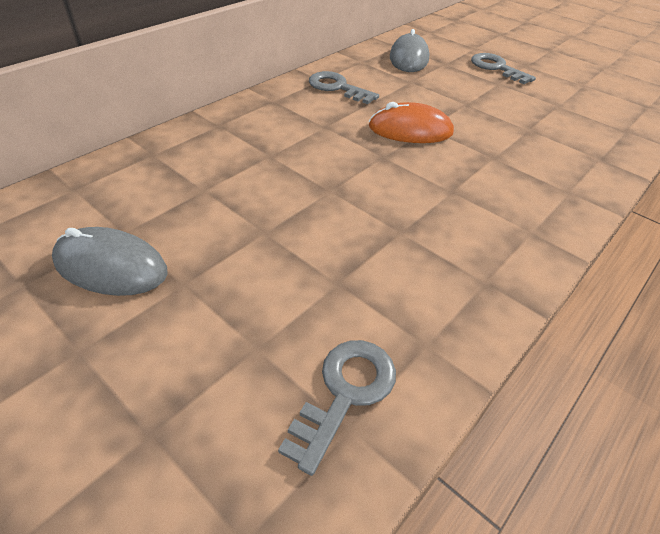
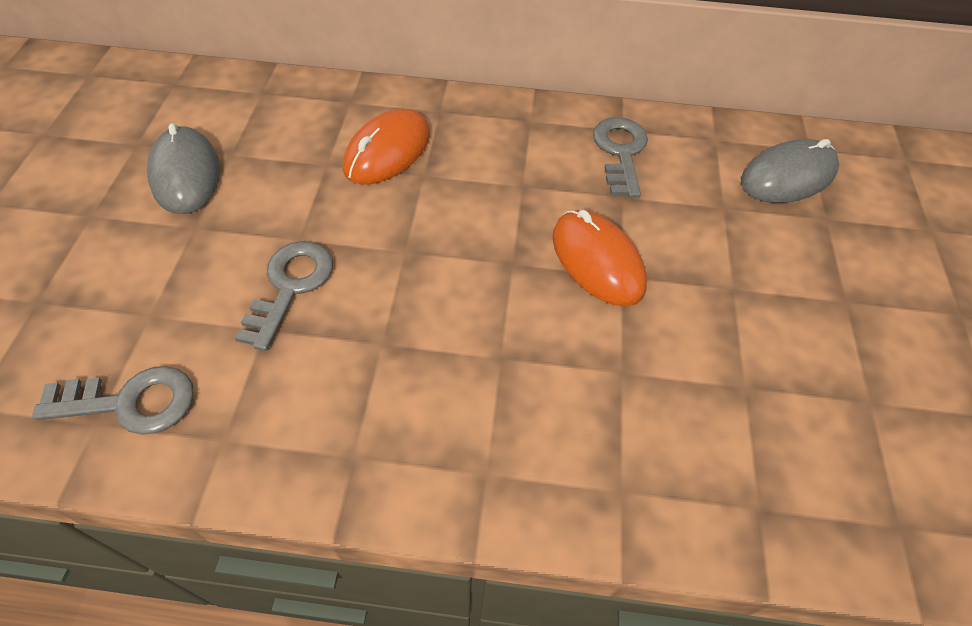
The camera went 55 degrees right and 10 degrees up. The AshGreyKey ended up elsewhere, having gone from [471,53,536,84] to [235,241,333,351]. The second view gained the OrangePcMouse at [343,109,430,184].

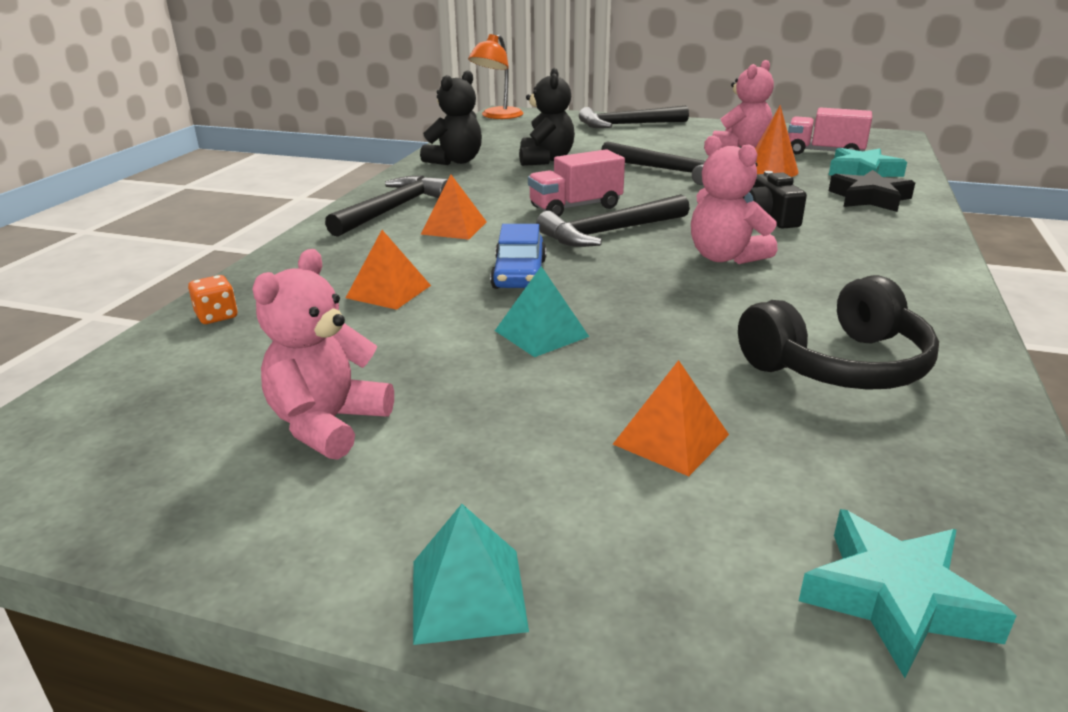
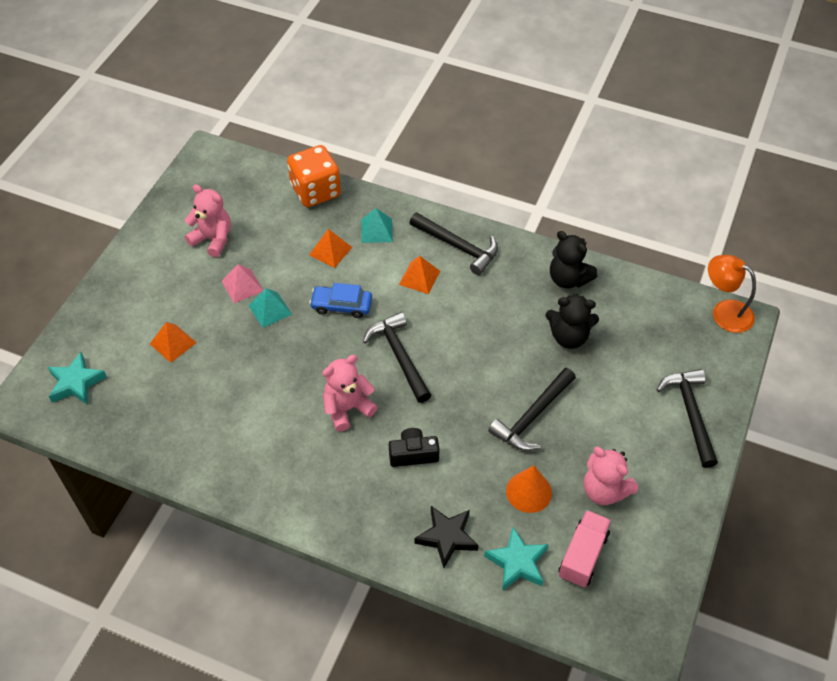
The camera went 95 degrees right and 25 degrees up. The second view lost the RosyToyTruck at [528,149,625,217]. The size of the OrangeDie at [188,275,237,324] changed by a factor of 2.45. The second view lost the EbonyOverEarHeadphones at [738,275,939,390]. The TurquoiseSolidPyramid ended up elsewhere, having gone from [413,504,529,645] to [361,208,393,243]. The second view gained the RosySolidPyramid at [221,264,263,303].

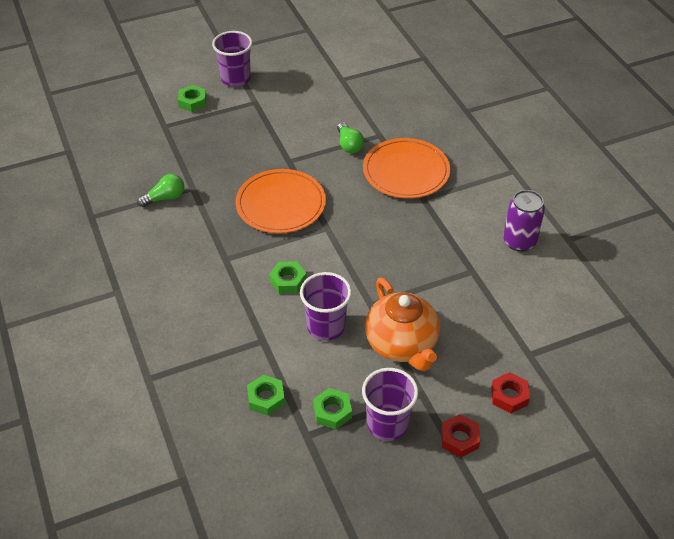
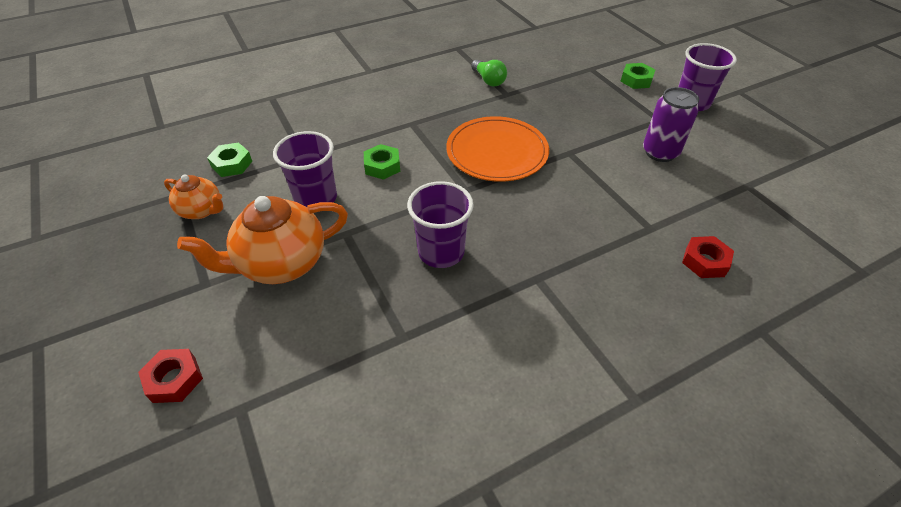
The camera went 85 degrees right and 0 degrees up. The second view lost the GreenLightBulb at [337,122,364,153]. The second view lost the OrangeFlatDish at [363,138,450,198]. The PurpleSodaCan ended up elsewhere, having gone from [503,190,545,252] to [643,87,699,162]. The PurpleBeaker ended up elsewhere, having gone from [362,368,418,441] to [407,181,474,268]. Where the GreenHexagonNut stood at [313,388,352,429], the OrangeChinaTeapot came to stand at [164,174,223,219]. The RedHexagonNut ended up elsewhere, having gone from [441,414,480,457] to [682,236,734,278].

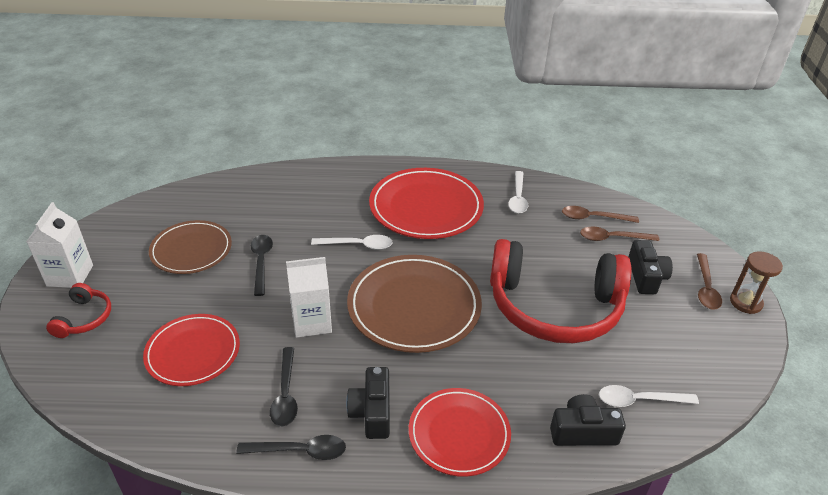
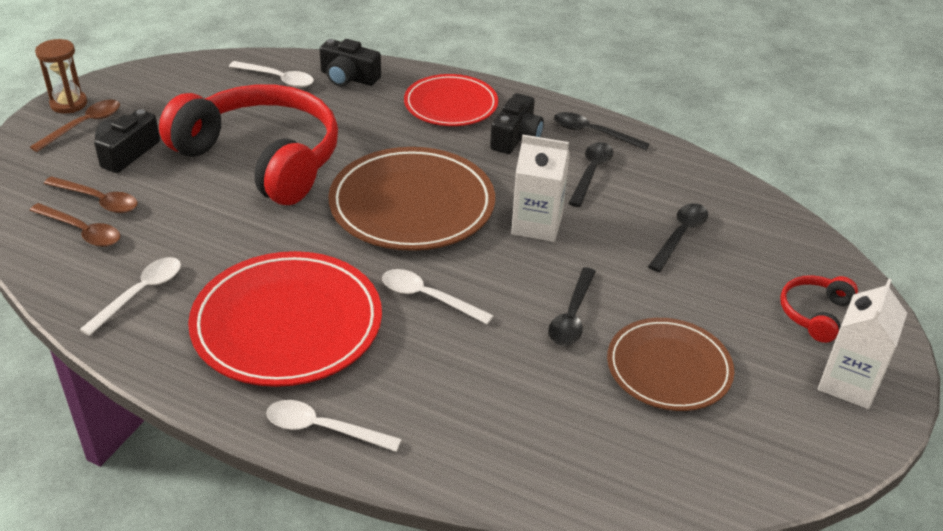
The camera went 155 degrees left and 0 degrees up. Where the RedFlatDish stood at [143,314,240,386], the EbonyTablespoon came to stand at [648,203,708,272]. The second view gained the SnowWhiteTablespoon at [266,400,402,452].

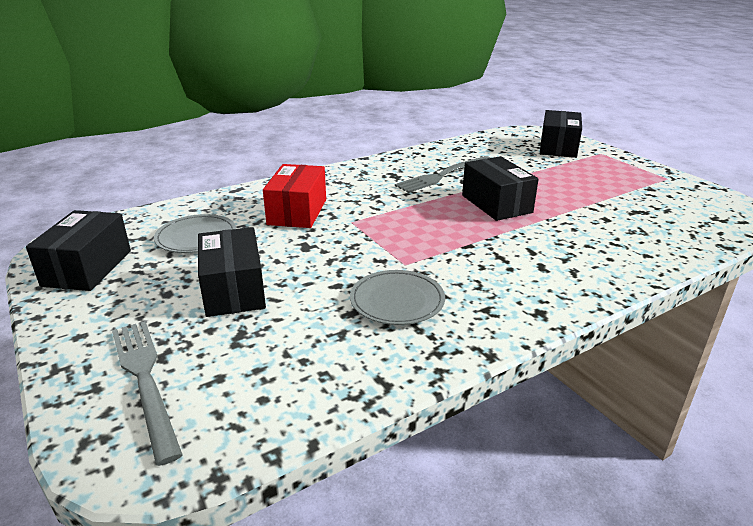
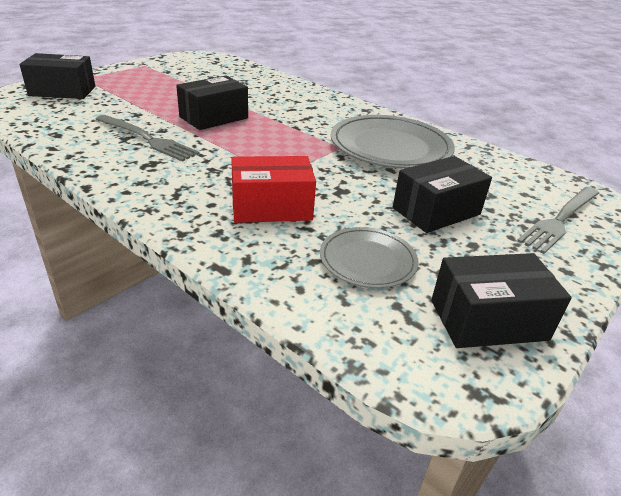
The camera went 110 degrees left and 5 degrees up. The size of the AshGreyFlatDish at [350,270,445,325] changed by a factor of 1.80.

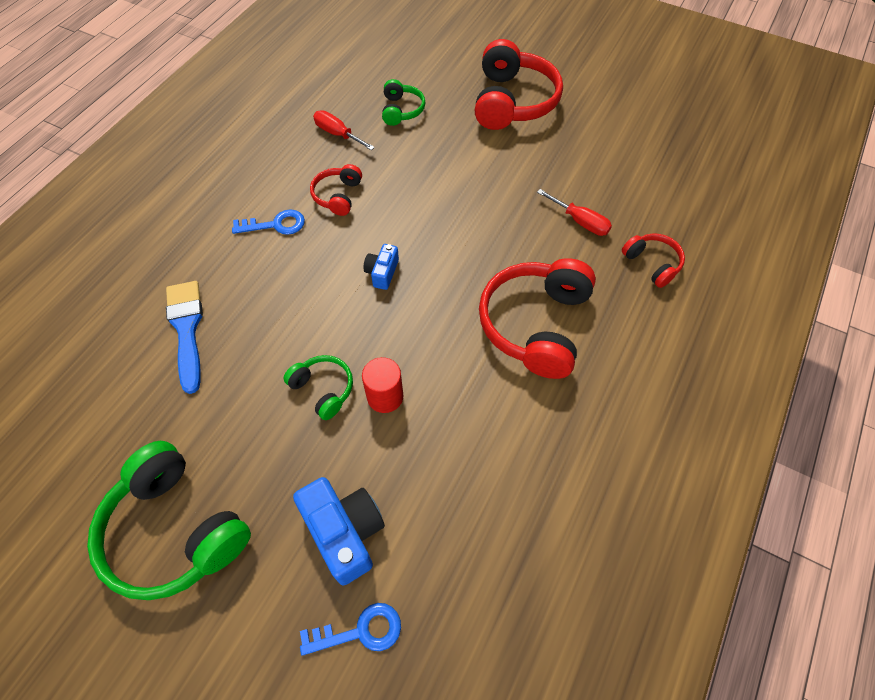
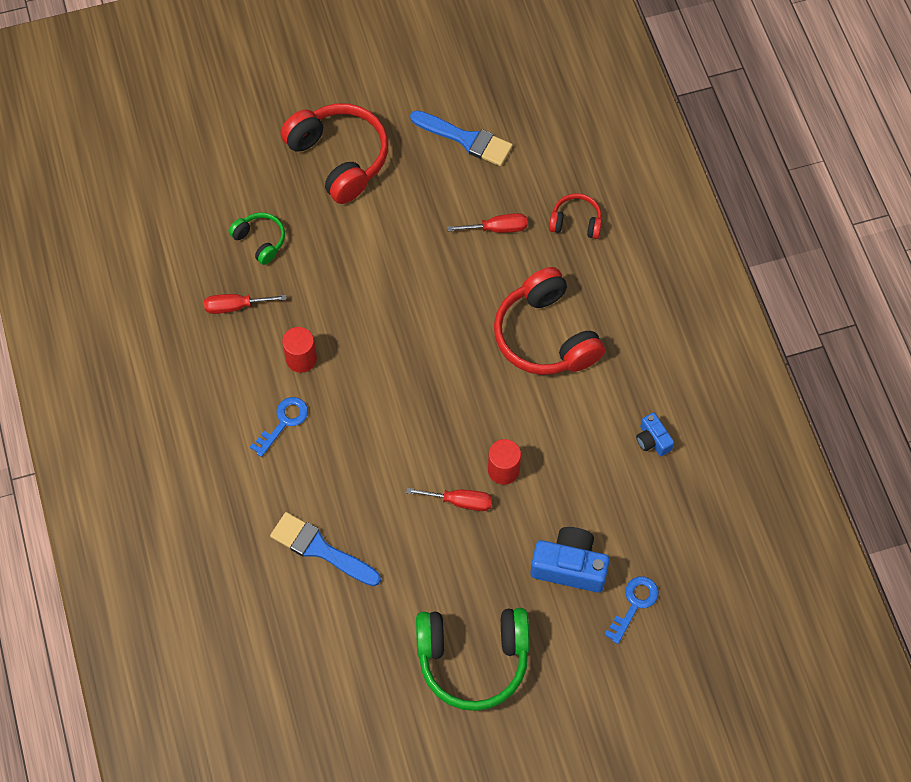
The camera went 45 degrees left and 5 degrees up. Where the RedOverEarHeadphones stood at [310,164,362,216], the RedSolidCylinder came to stand at [282,327,317,373]. The BluePhotoCamera ended up elsewhere, having gone from [363,244,399,290] to [636,413,674,456]. Where the GreenOverEarHeadphones stood at [283,355,353,420], the RedFlatScrewdriver came to stand at [406,488,492,511]. The second view gained the BluePaintbrush at [410,110,513,166].

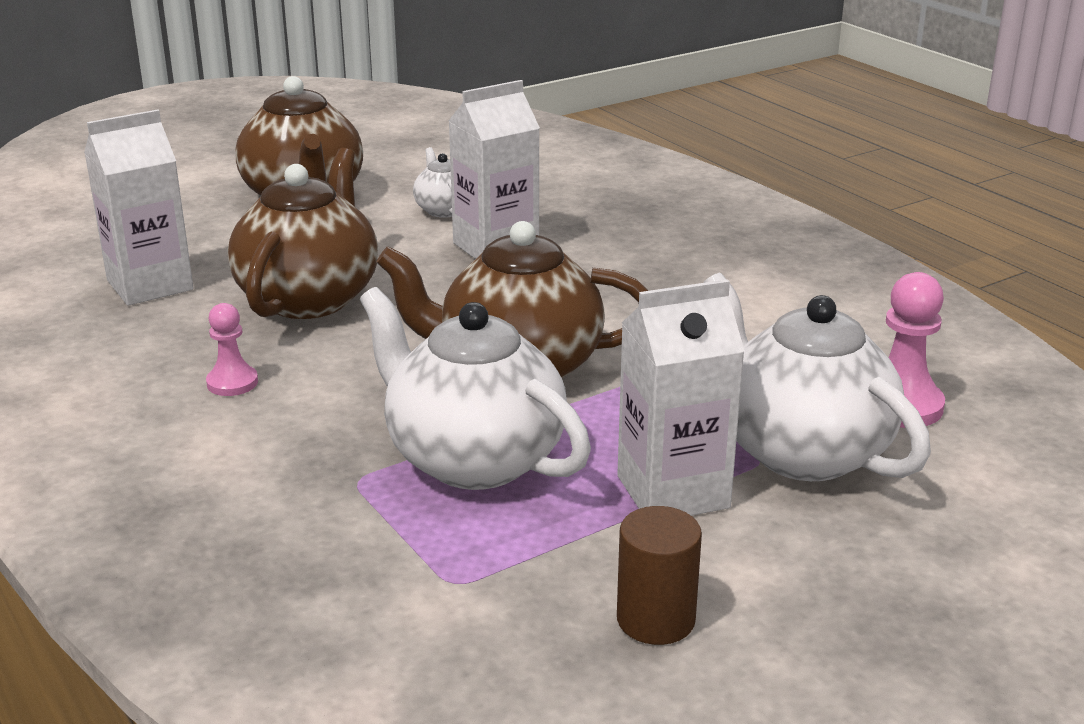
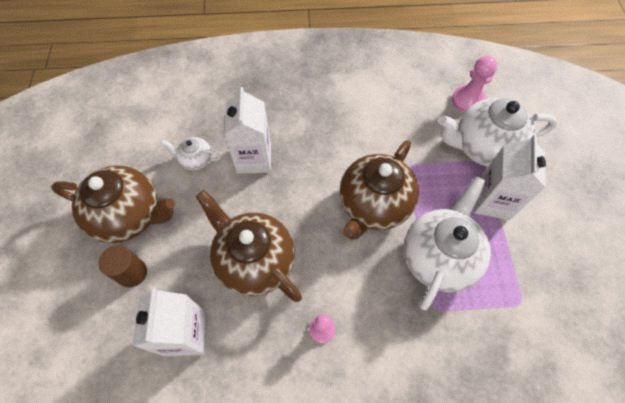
The camera went 60 degrees left and 35 degrees up. The SnowWhiteChinaTeapot at [360,287,591,490] ended up facing another way, 135 degrees clockwise from before. The DarkBrownSolidCylinder ended up elsewhere, having gone from [617,506,702,645] to [99,245,147,288].

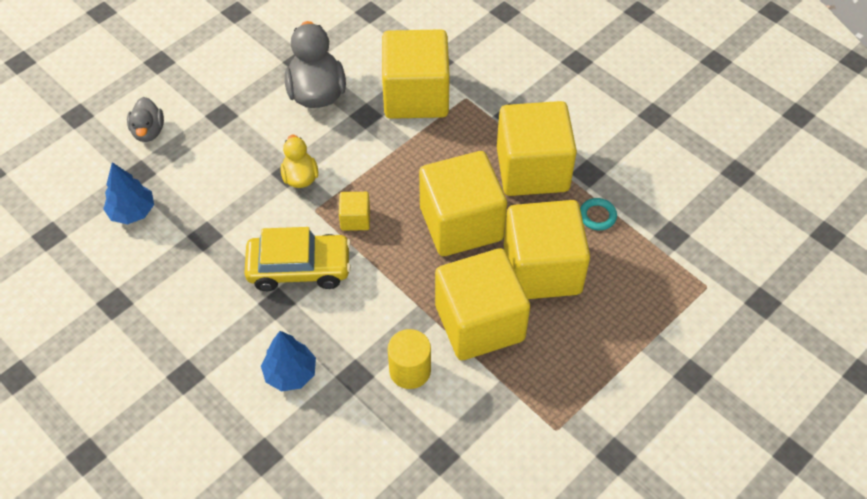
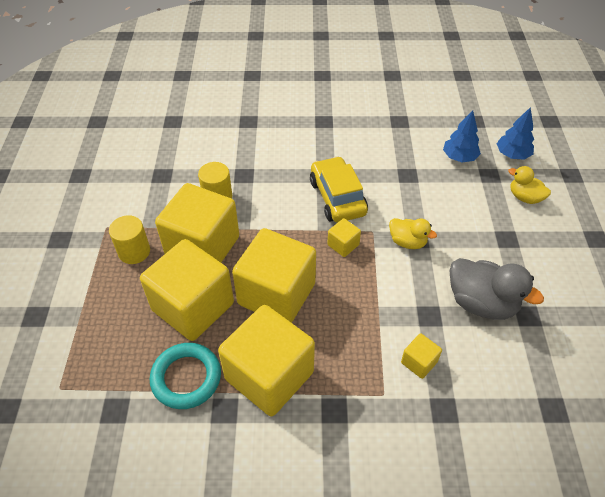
The camera went 135 degrees right and 5 degrees down. The size of the GoldenBlock at [382,29,450,119] changed by a factor of 0.42. What was the AshGreyRubberDuck at [127,97,164,142] turned into the GoldenRubberDuck at [508,166,551,204]. The size of the TurquoiseHoop at [580,198,617,230] changed by a factor of 1.91. The GoldenToyCar at [244,227,351,291] ended up facing another way, 120 degrees clockwise from before. The BlueToyTree ended up elsewhere, having gone from [261,331,316,391] to [496,107,534,160]. The second view gained the GoldenSolidCylinder at [109,215,150,264].

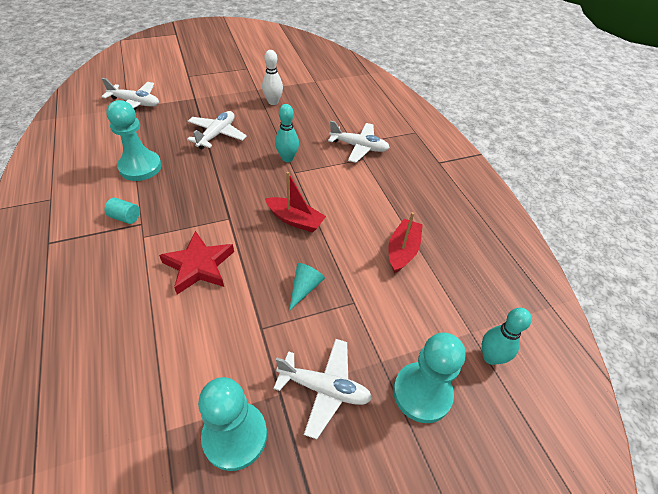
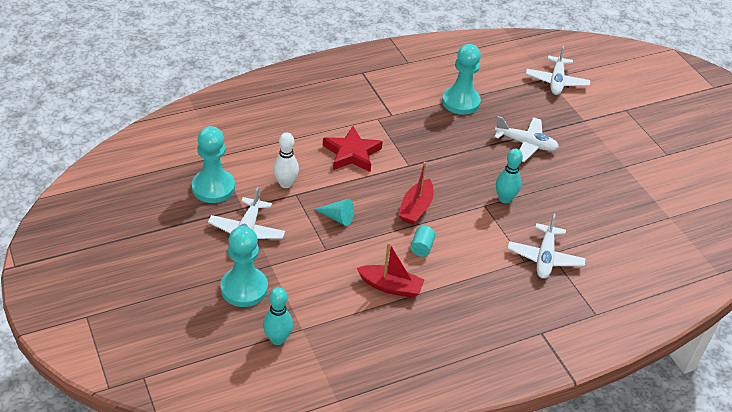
The camera went 85 degrees right and 5 degrees down. The SnowWhiteTenpin ended up elsewhere, having gone from [262,50,283,105] to [273,133,299,188]. The TurquoiseSolidCylinder ended up elsewhere, having gone from [105,198,140,224] to [410,226,436,257].

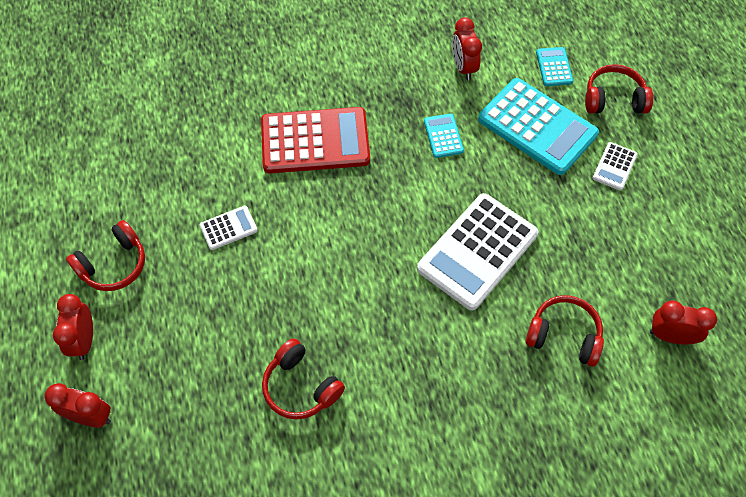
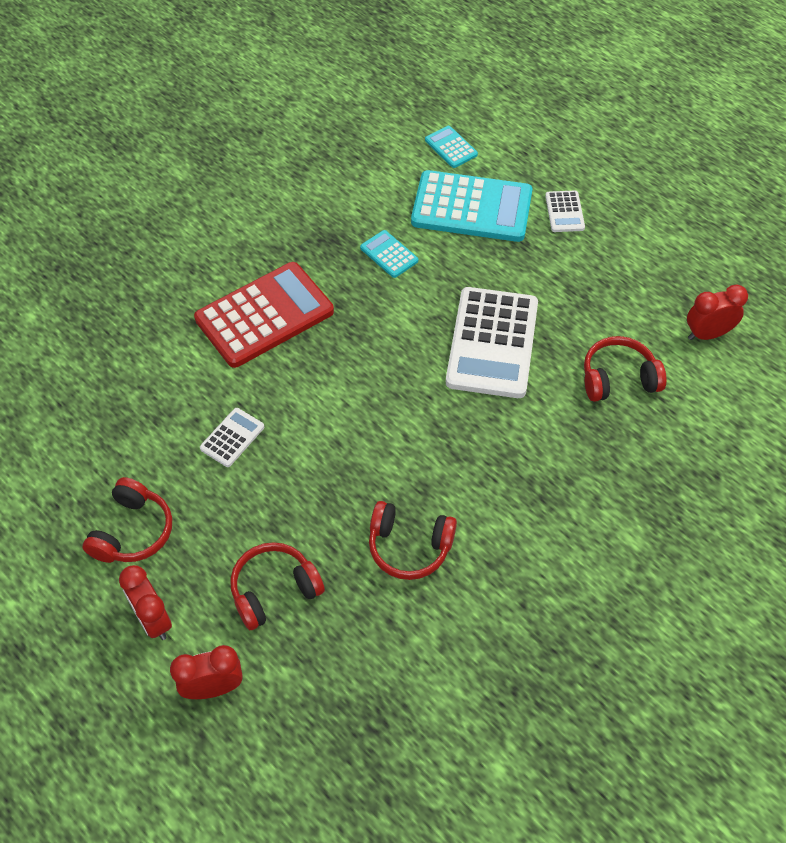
The camera went 30 degrees left and 5 degrees down. The second view lost the RedClock at [452,17,482,80]. The RedOverEarHeadphones ended up elsewhere, having gone from [585,64,653,114] to [230,542,325,630].

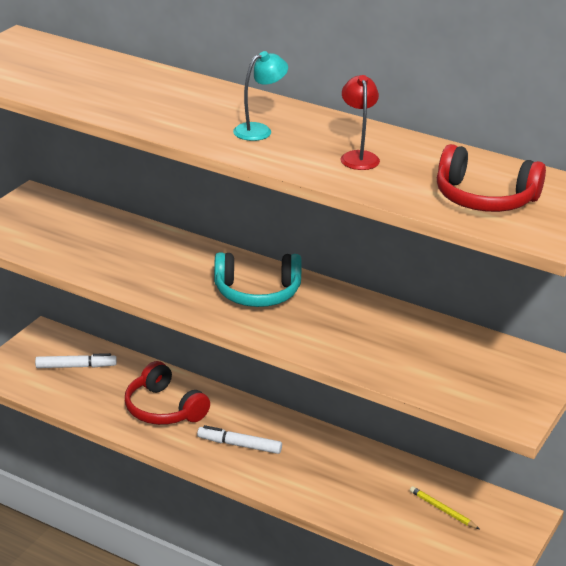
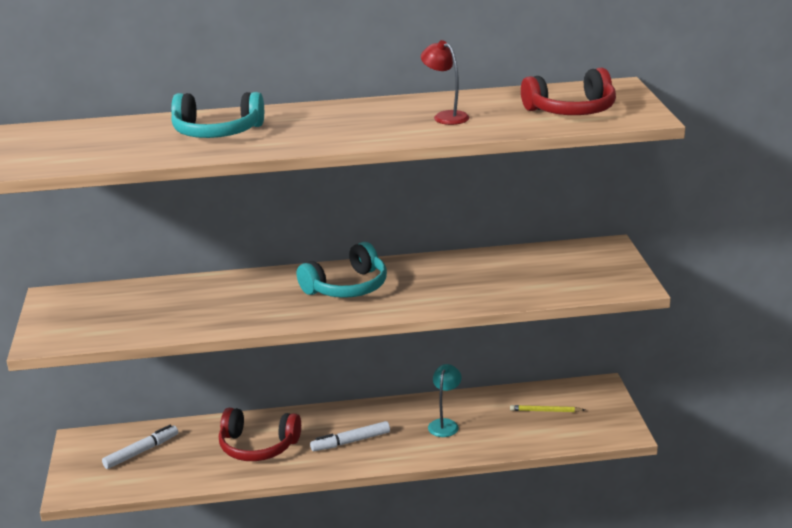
The camera went 35 degrees left and 5 degrees down. The TurquoiseLamp ended up elsewhere, having gone from [233,51,288,141] to [428,364,462,437]. The second view gained the TurquoiseOverEarHeadphones at [171,92,264,138].

